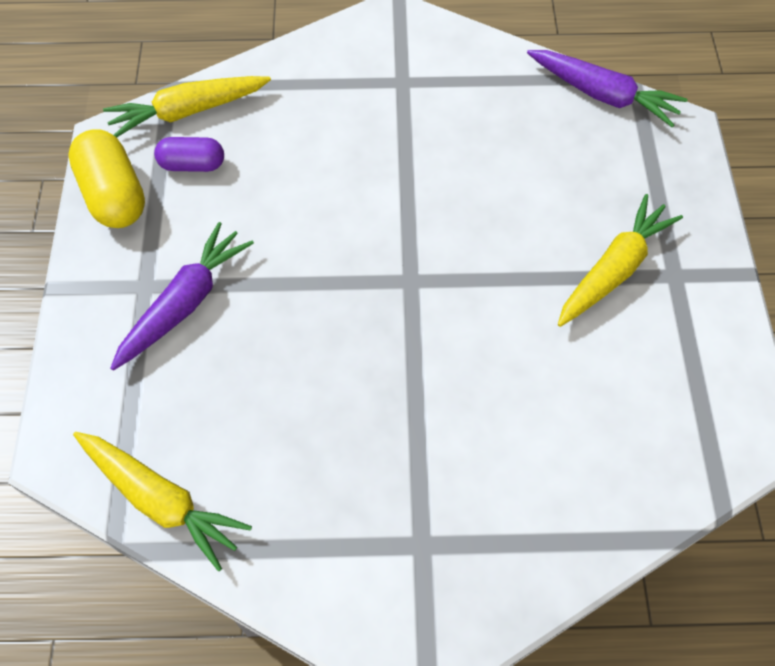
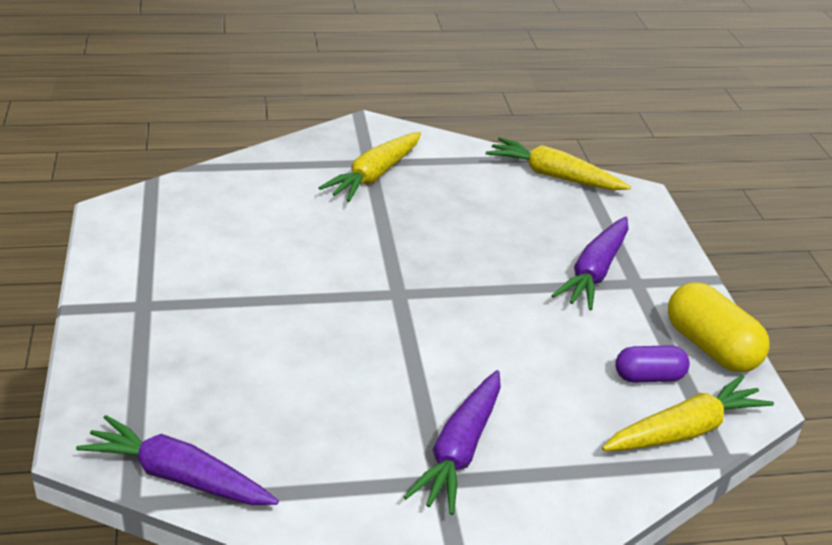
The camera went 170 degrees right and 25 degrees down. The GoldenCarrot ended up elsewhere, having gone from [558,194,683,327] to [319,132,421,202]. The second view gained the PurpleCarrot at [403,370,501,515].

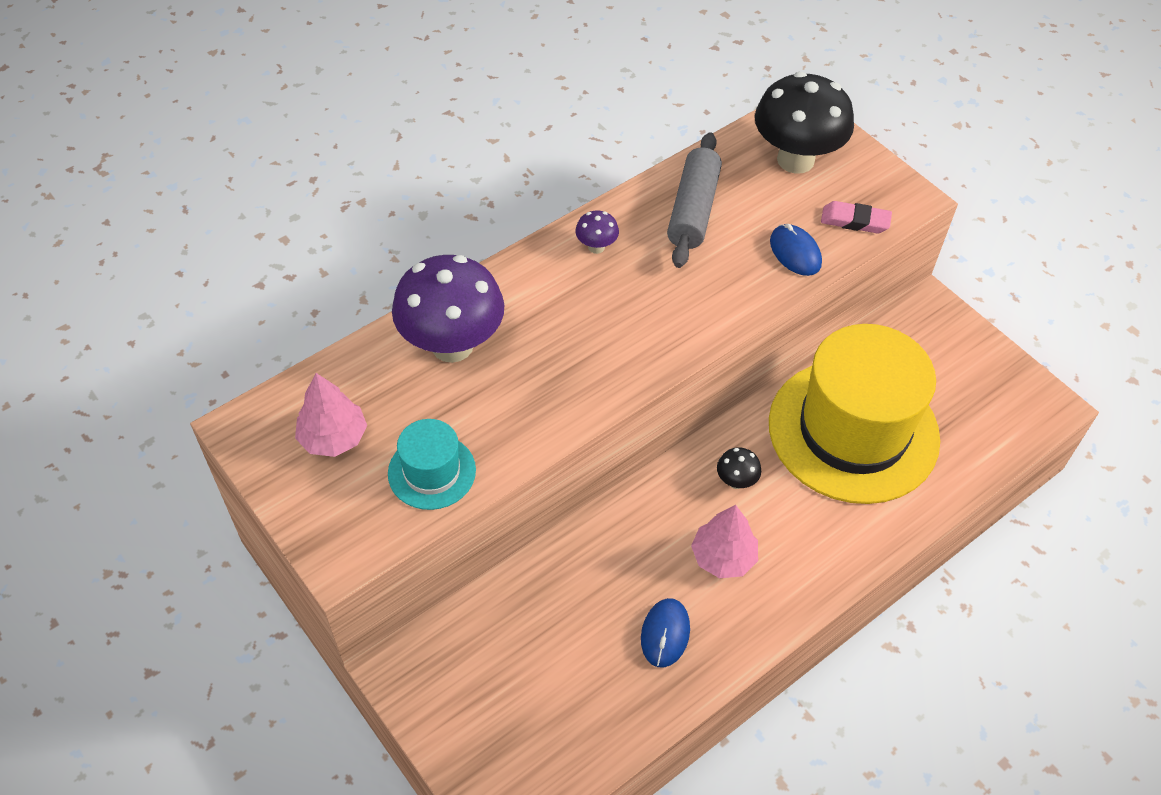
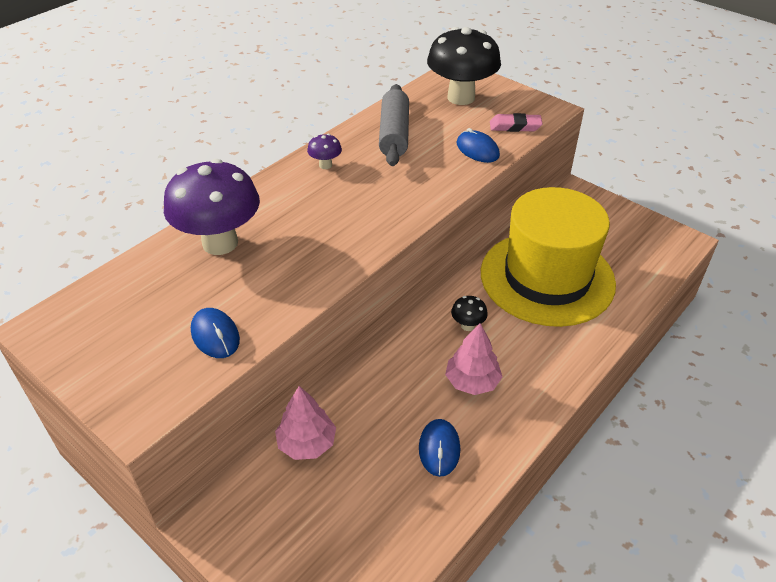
The camera went 10 degrees left and 10 degrees down. The RosyToyTree ended up elsewhere, having gone from [295,373,367,457] to [275,386,336,460]. Where the TurquoiseTallHat stood at [388,419,476,510], the BluePcMouse came to stand at [191,308,240,358].

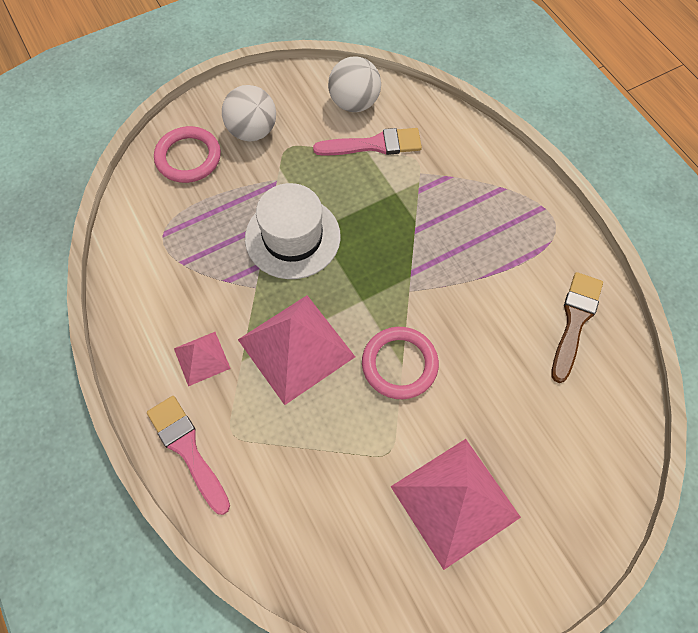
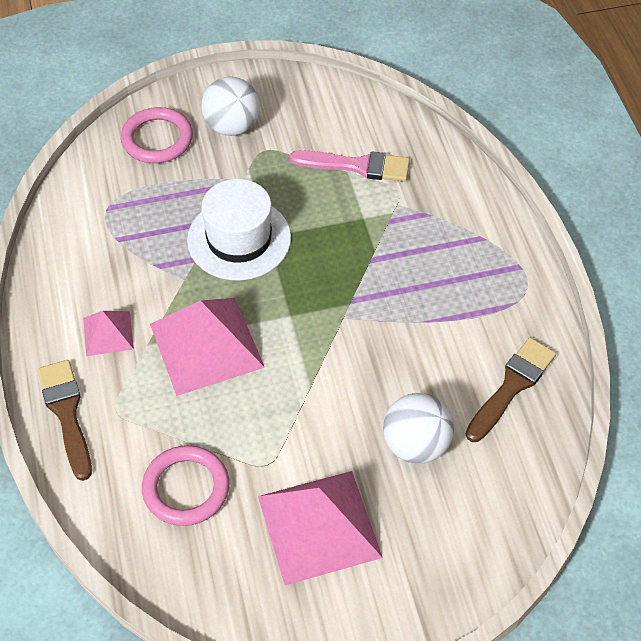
The camera went 15 degrees right and 10 degrees down. The SnowWhiteBall ended up elsewhere, having gone from [328,56,381,112] to [383,393,454,464]. The RosyHoop ended up elsewhere, having gone from [362,327,439,399] to [142,445,229,526]. What was the RosyPaintbrush at [147,396,230,515] turned into the DarkBrownPaintbrush at [38,360,92,481].

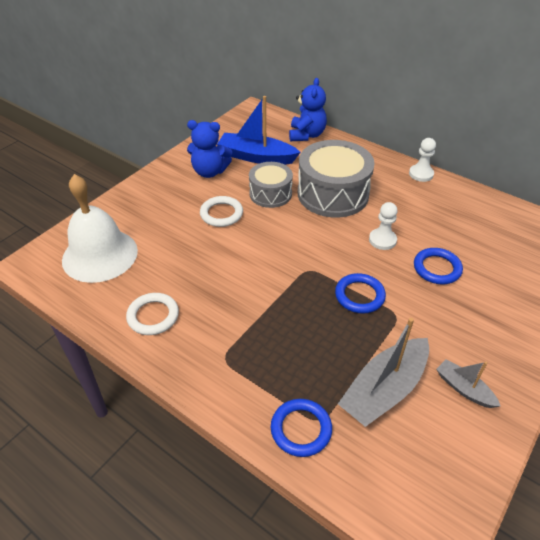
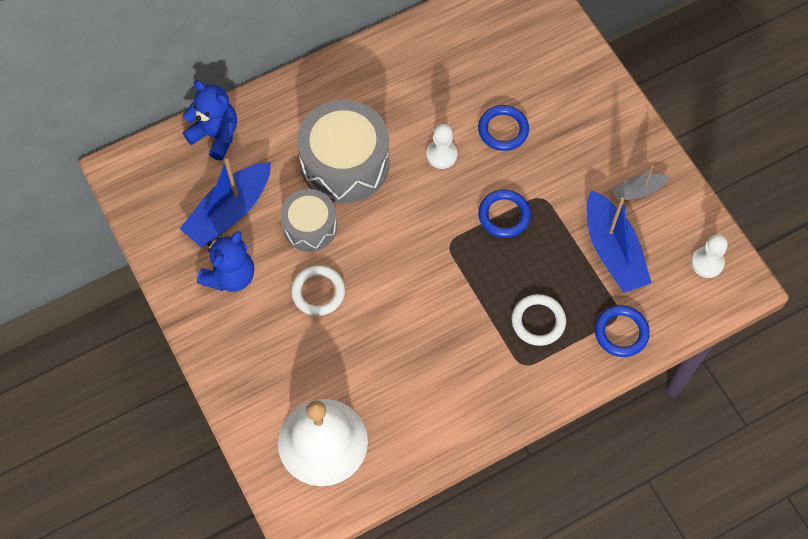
The camera went 65 degrees left and 20 degrees up. The SnowWhitePawn ended up elsewhere, having gone from [409,138,436,182] to [691,234,728,278]. The SnowWhiteHoop ended up elsewhere, having gone from [126,293,179,335] to [512,294,566,346]. What was the AshGreySailboat at [338,318,429,427] turned into the BlueSailboat at [587,190,652,293].

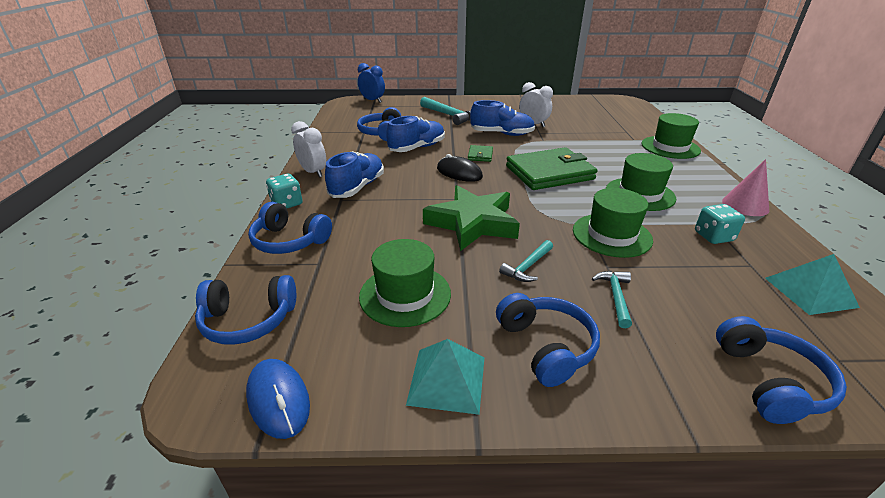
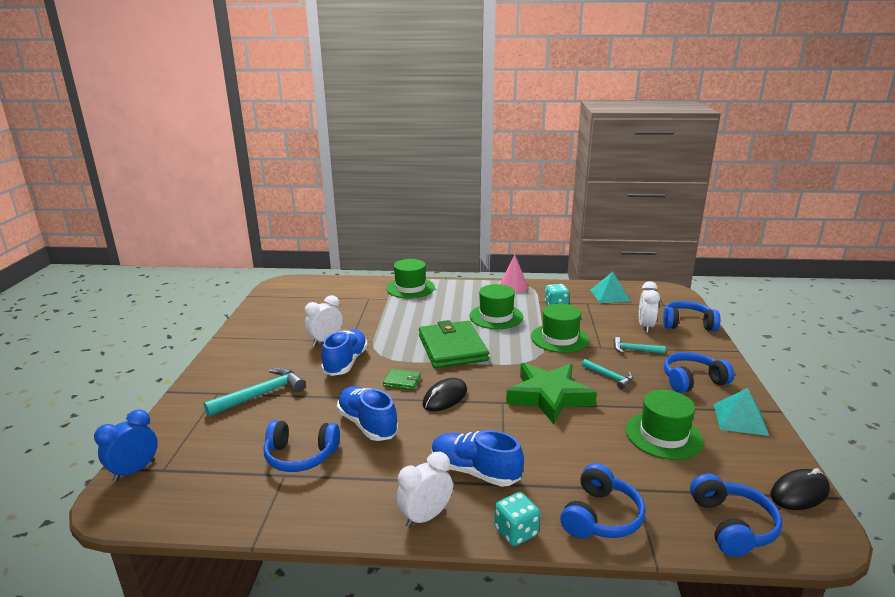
The camera went 85 degrees left and 10 degrees down. What was the BluePcMouse at [246,359,310,439] turned into the EbonyPcMouse at [770,468,830,510]. The second view gained the SnowWhiteClock at [639,281,660,333].

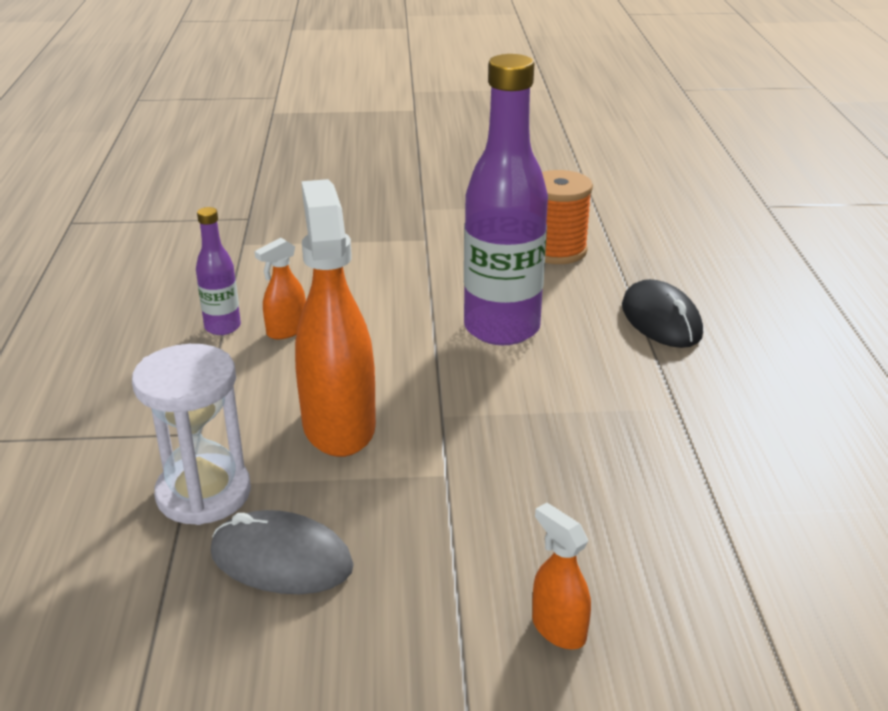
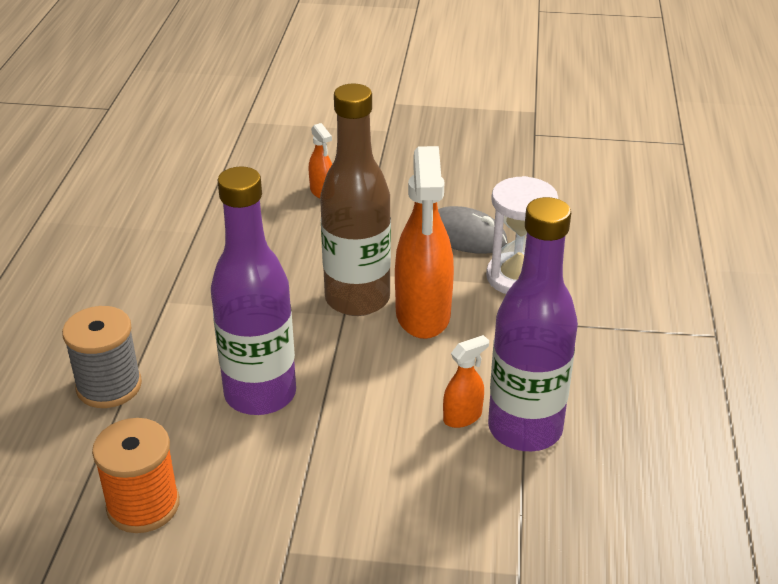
The camera went 170 degrees left and 5 degrees up. The size of the PurpleDrinkBottle at [196,207,241,335] changed by a factor of 2.11. Where the EbonyPcMouse stood at [622,279,703,348], the AshGreySpool came to stand at [62,306,142,408]. The second view gained the DarkBrownDrinkBottle at [320,84,391,316].

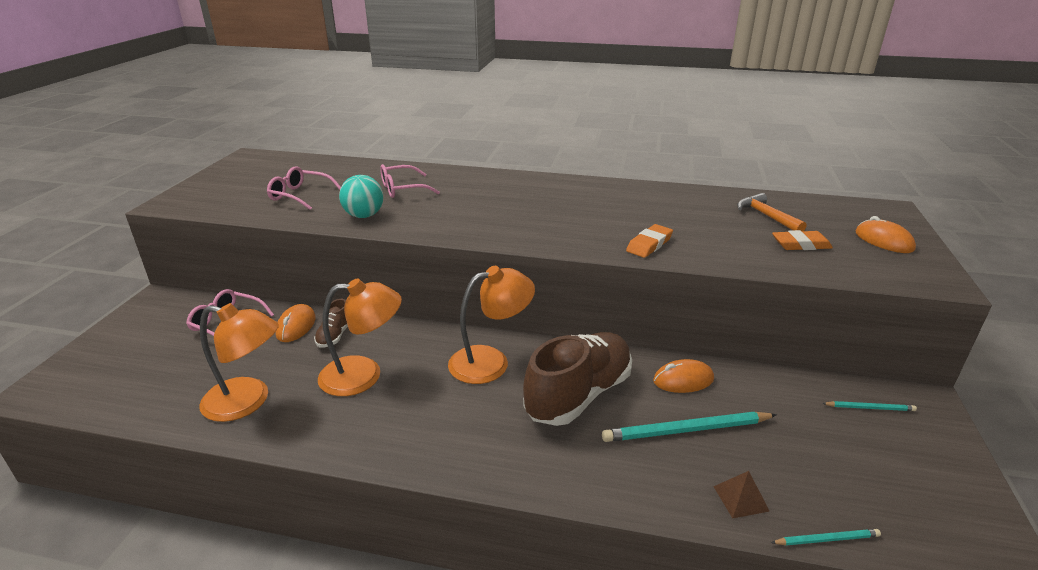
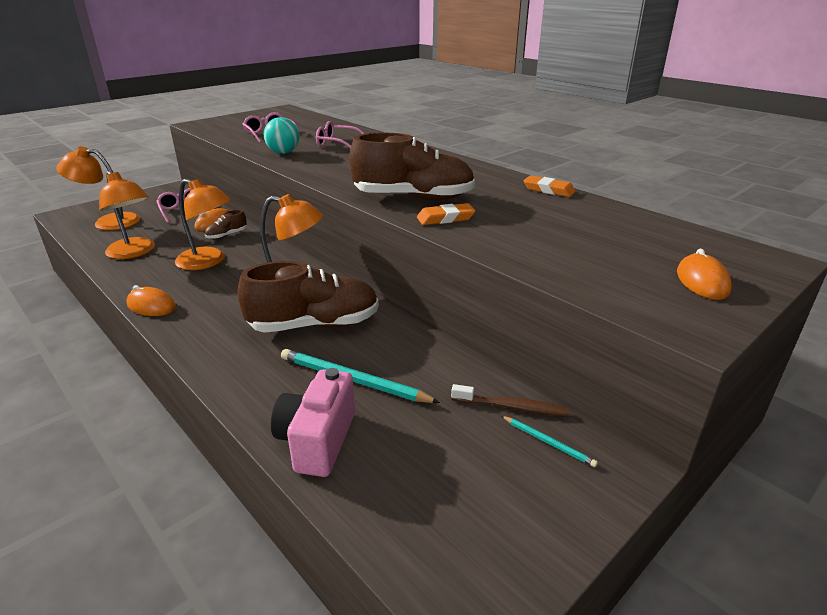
The camera went 35 degrees right and 0 degrees up. The second view lost the OrangeClawHammer at [737,193,807,231]. The OrangePencilEraser ended up elsewhere, having gone from [772,230,833,250] to [524,175,576,197]. The OrangePcMouse ended up elsewhere, having gone from [653,359,714,393] to [126,285,176,316]. Where the DarkBrownSolidPyramid stood at [713,471,770,518], the RosyPhotoCamera came to stand at [271,368,355,477]. The second view lost the TurquoiseLeadPencil at [771,529,881,545]. The second view gained the DarkBrownShoe at [349,133,475,200]. The second view gained the OrangeLamp at [56,146,140,230]. The second view gained the DarkBrownDentalBrush at [451,384,570,417].

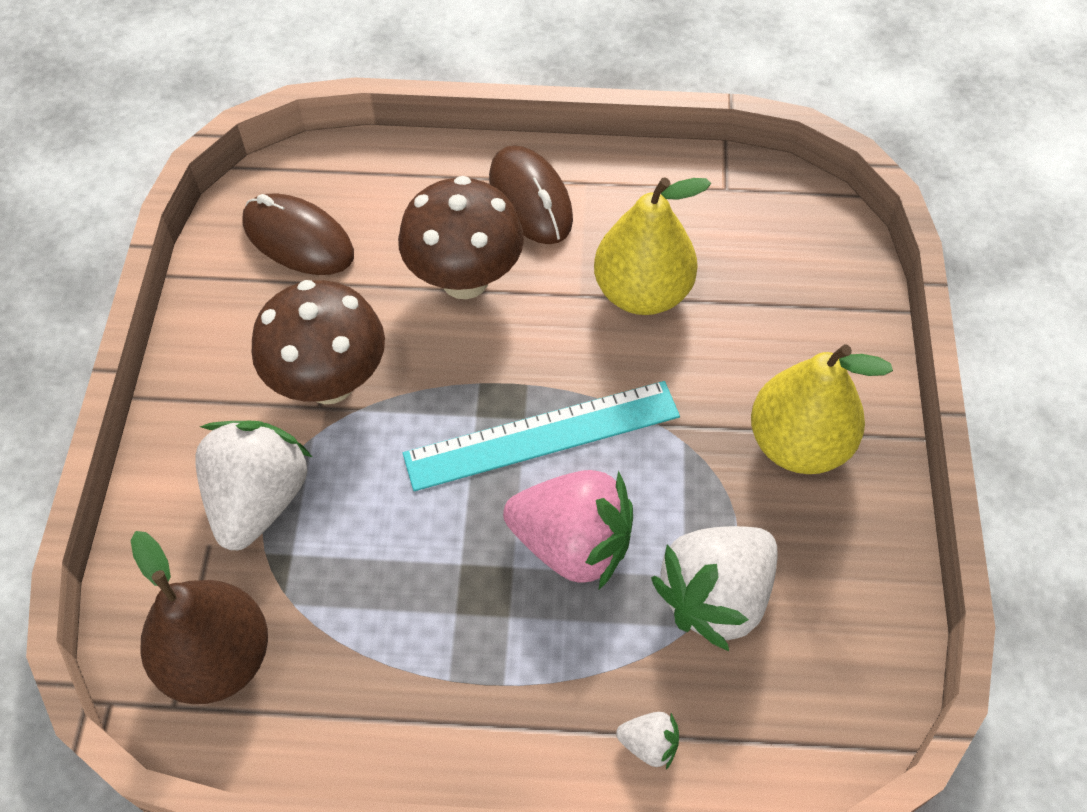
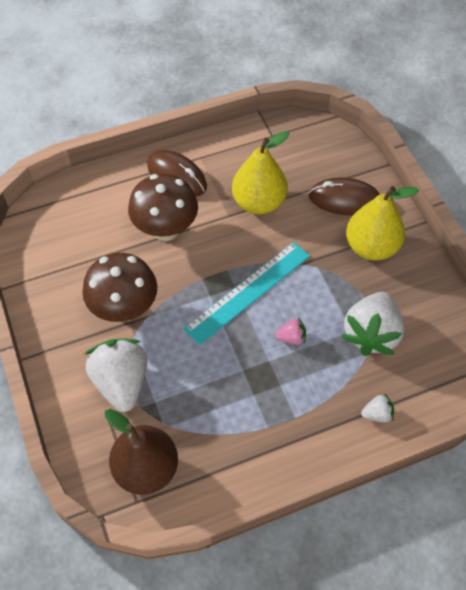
The camera went 25 degrees left and 0 degrees up. The DarkBrownPcMouse ended up elsewhere, having gone from [242,193,354,275] to [309,177,380,216]. The size of the RosyBerry at [503,470,633,591] changed by a factor of 0.44.

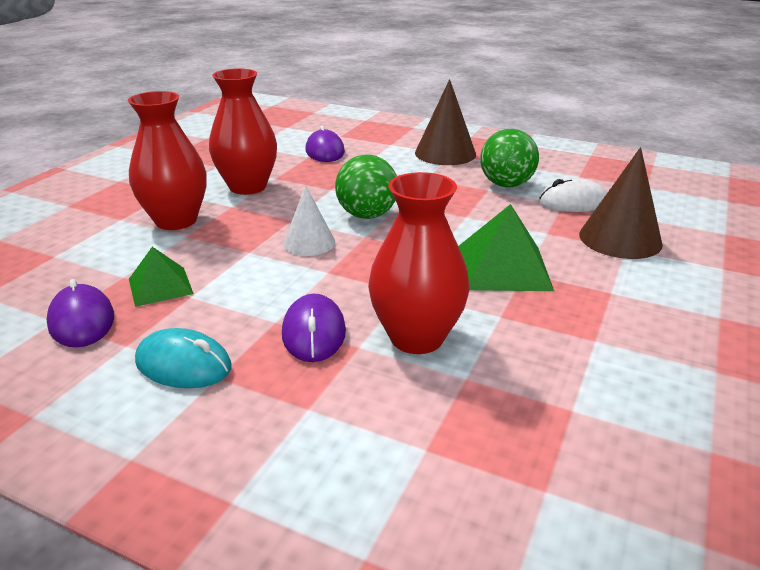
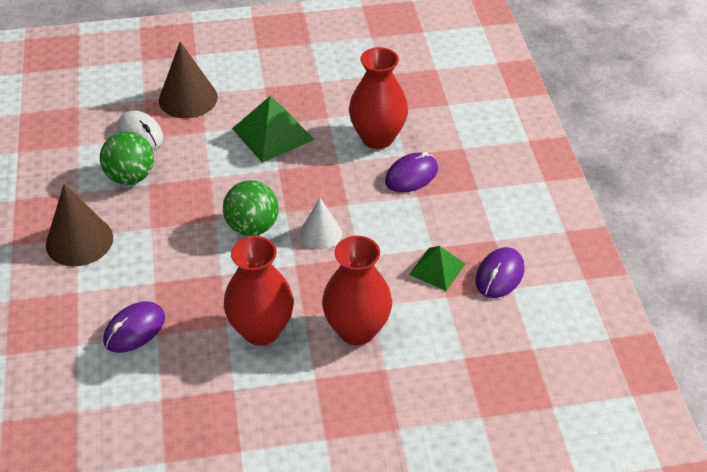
The camera went 125 degrees left and 15 degrees up. The second view lost the TurquoisePcMouse at [135,328,232,388].

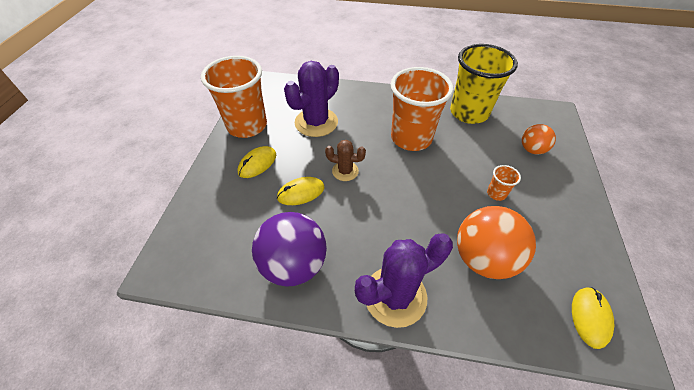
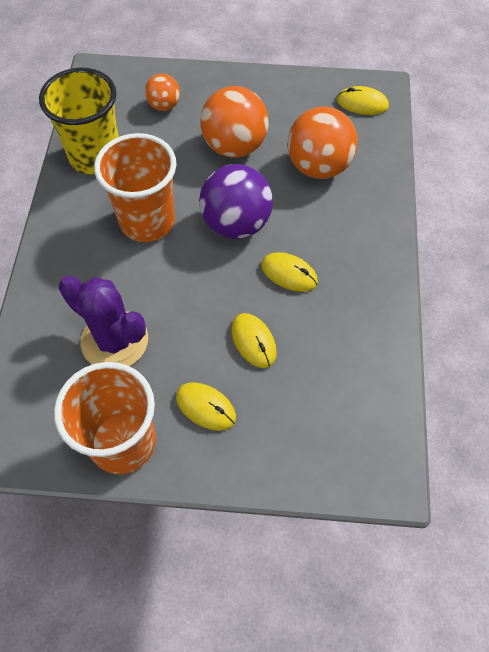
The camera went 95 degrees left and 10 degrees up. The second view lost the DarkBrownPricklyPlant at [325,140,366,181]. Where the OrangeBeaker stood at [487,165,521,201], the OrangeBall came to stand at [200,86,269,158]. The PurpleBall ended up elsewhere, having gone from [252,212,327,287] to [199,164,273,239]. The second view lost the PurplePricklyPlant at [355,233,453,328]. The second view gained the GoldenPcMouse at [261,252,318,292].

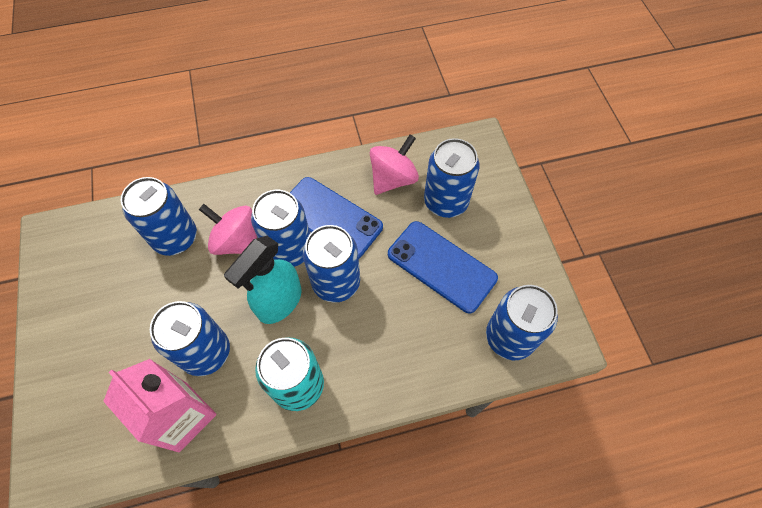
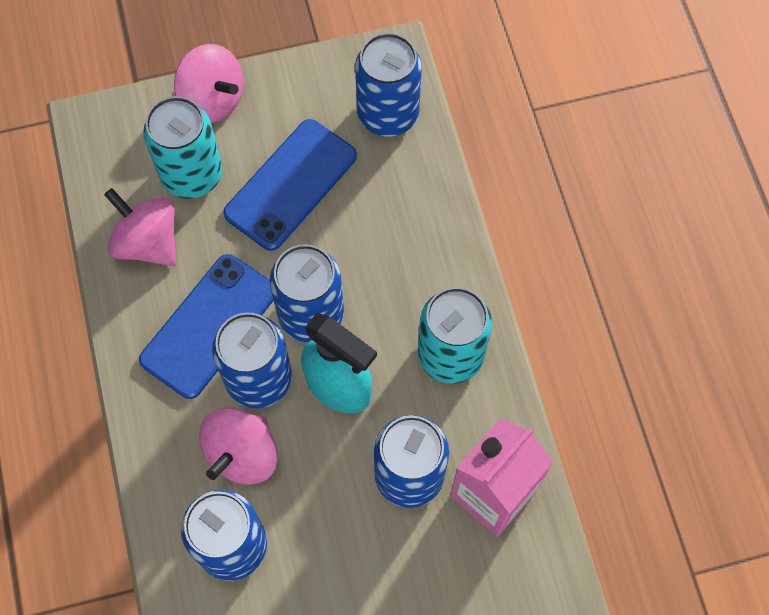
The camera went 90 degrees left and 5 degrees up. What was the BlueSodaCan at [424,138,480,218] turned into the TurquoiseSodaCan at [143,96,222,199]. The second view gained the RosyToyTop at [174,44,244,123].

